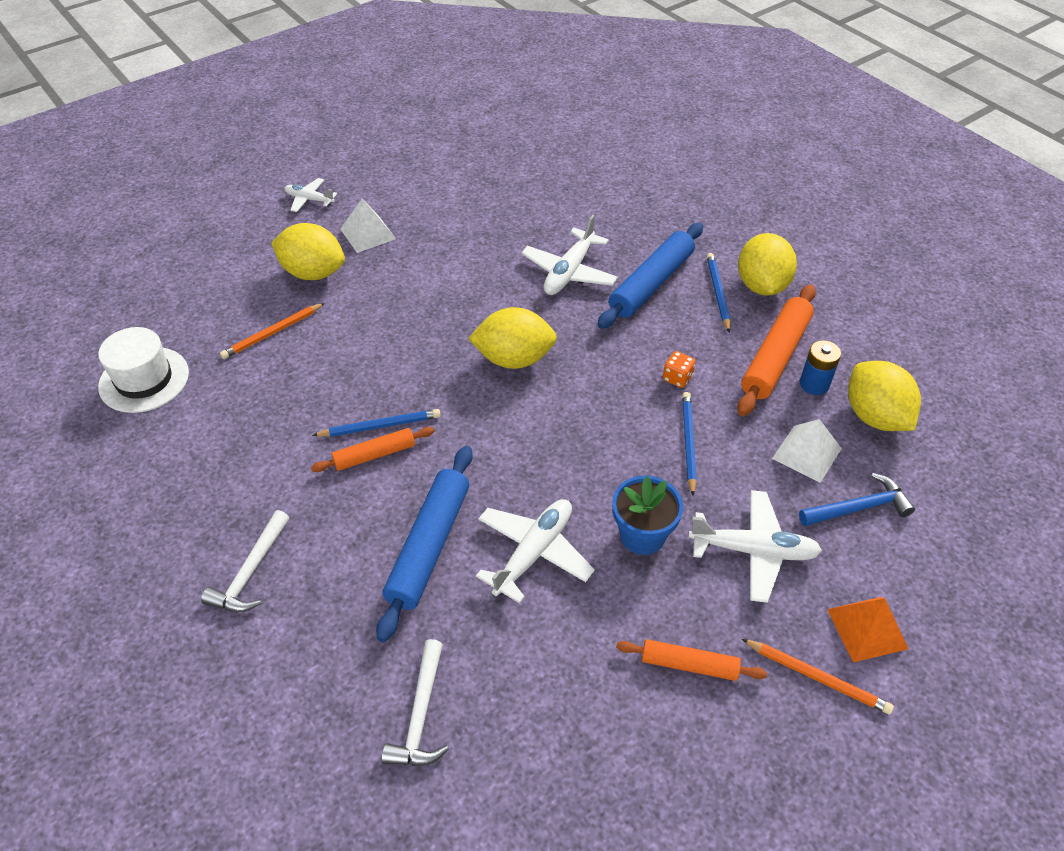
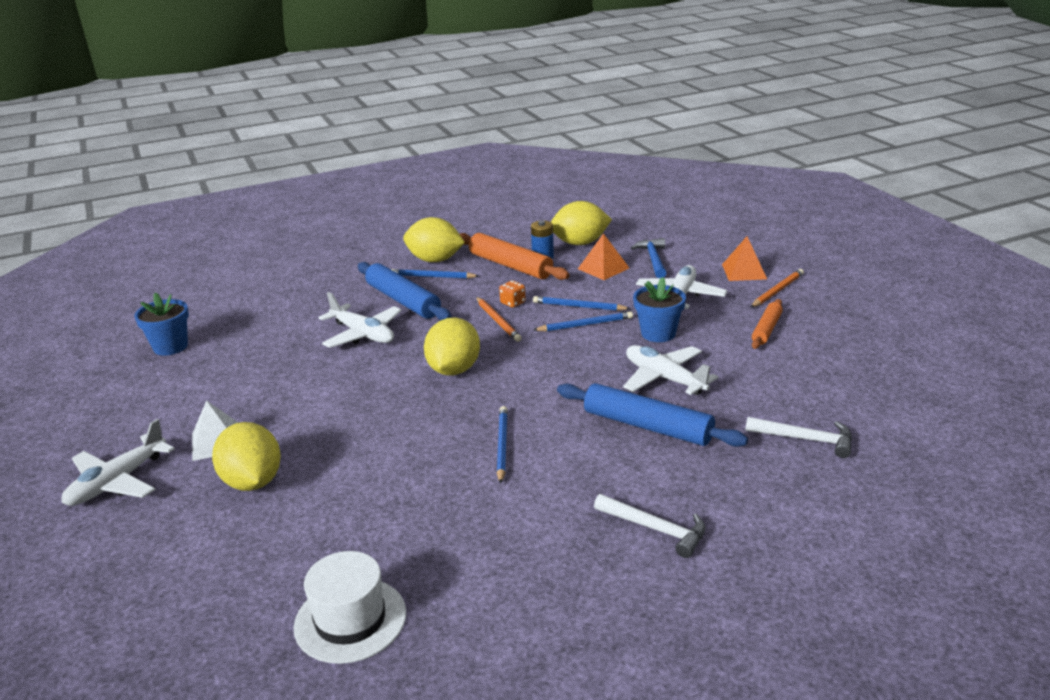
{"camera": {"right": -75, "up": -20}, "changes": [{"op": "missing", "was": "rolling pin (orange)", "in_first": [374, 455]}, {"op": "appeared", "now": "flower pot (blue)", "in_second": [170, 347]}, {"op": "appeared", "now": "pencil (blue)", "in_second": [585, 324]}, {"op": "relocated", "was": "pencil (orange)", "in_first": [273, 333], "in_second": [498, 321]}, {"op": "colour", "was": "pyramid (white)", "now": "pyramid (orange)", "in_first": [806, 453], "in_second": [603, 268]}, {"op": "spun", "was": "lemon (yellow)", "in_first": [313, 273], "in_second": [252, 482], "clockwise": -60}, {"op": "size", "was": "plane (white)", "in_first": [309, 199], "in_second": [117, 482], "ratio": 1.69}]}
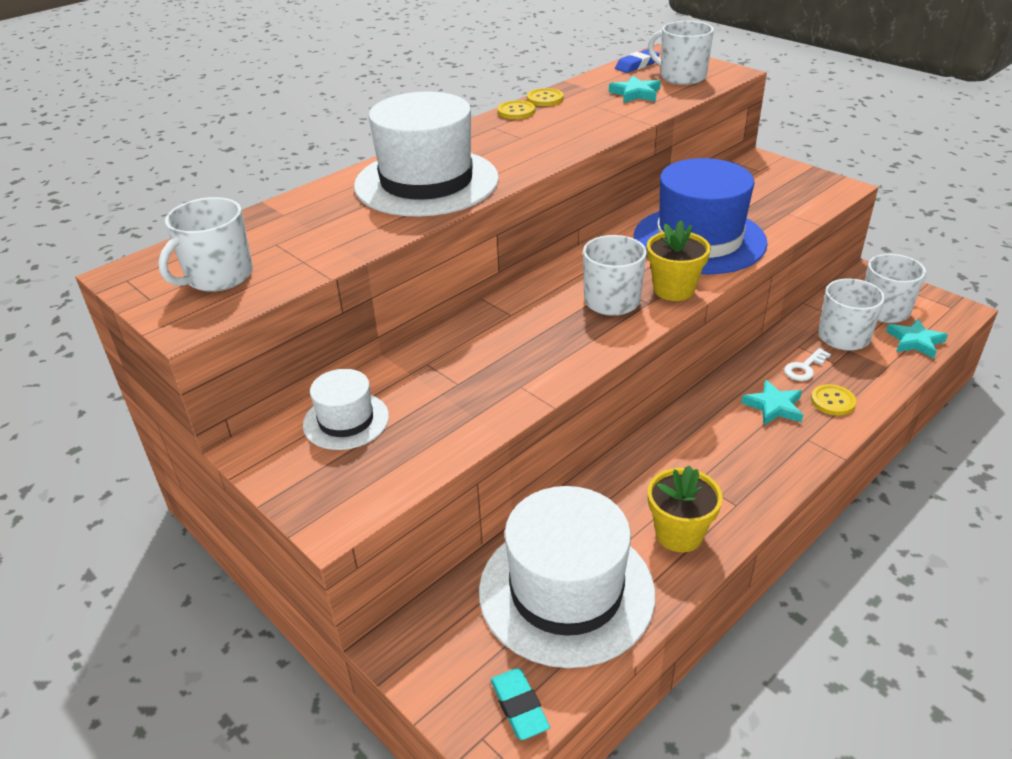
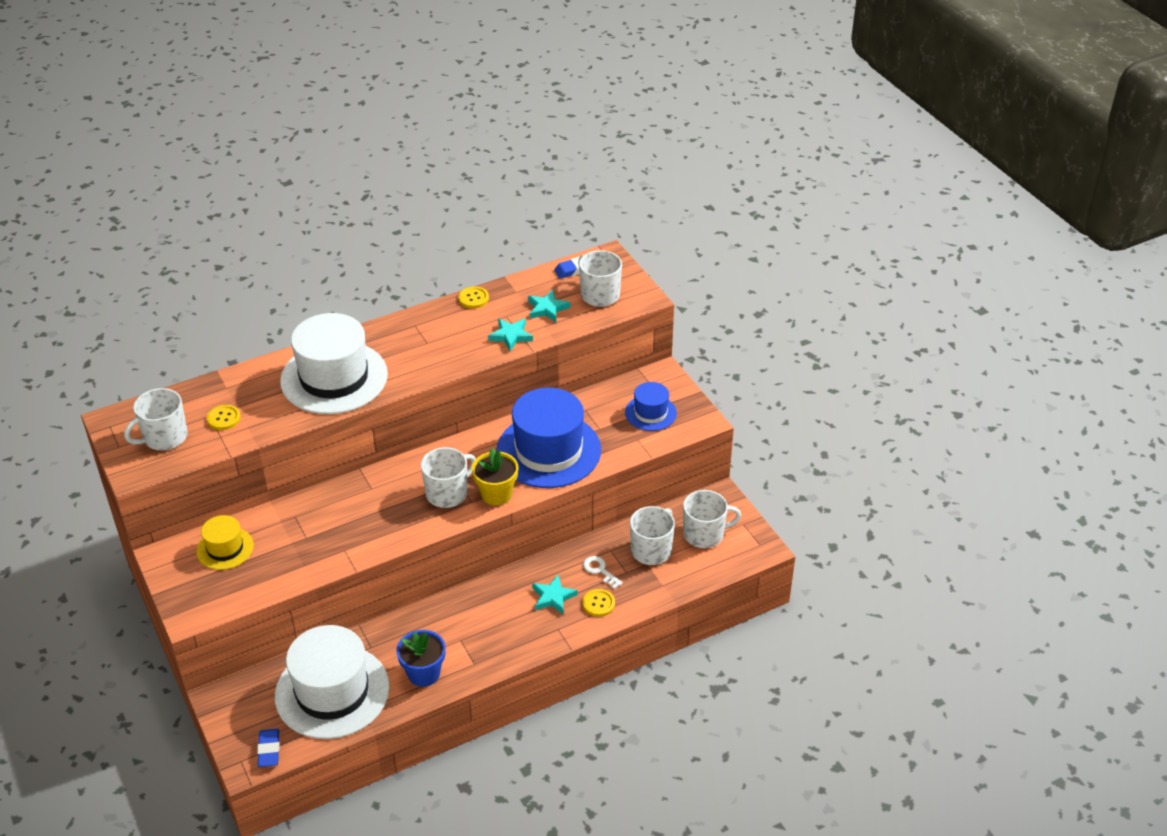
{"camera": {"right": 15, "up": 5}, "changes": [{"op": "appeared", "now": "hat (blue)", "in_second": [650, 413]}, {"op": "relocated", "was": "button (yellow)", "in_first": [516, 111], "in_second": [224, 418]}, {"op": "relocated", "was": "star (turquoise)", "in_first": [915, 341], "in_second": [511, 336]}, {"op": "colour", "was": "hat (white)", "now": "hat (yellow)", "in_first": [346, 420], "in_second": [225, 548]}, {"op": "colour", "was": "eraser (turquoise)", "now": "eraser (blue)", "in_first": [519, 707], "in_second": [269, 750]}, {"op": "colour", "was": "flower pot (yellow)", "now": "flower pot (blue)", "in_first": [679, 534], "in_second": [424, 673]}, {"op": "spun", "was": "key (white)", "in_first": [804, 368], "in_second": [600, 570], "clockwise": 75}]}
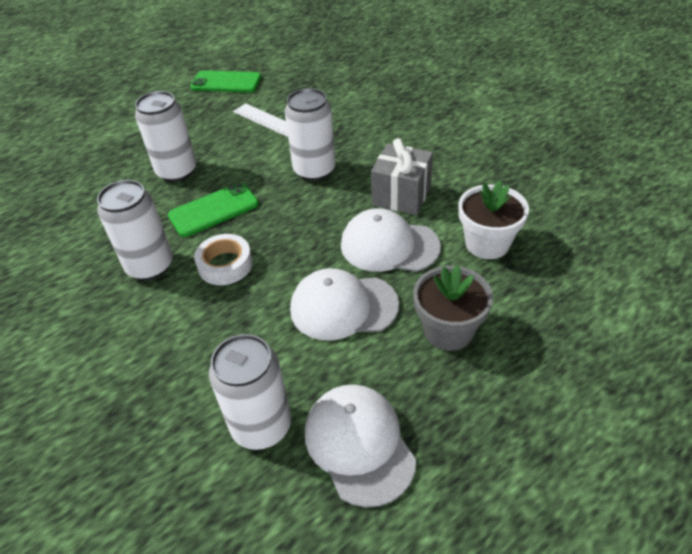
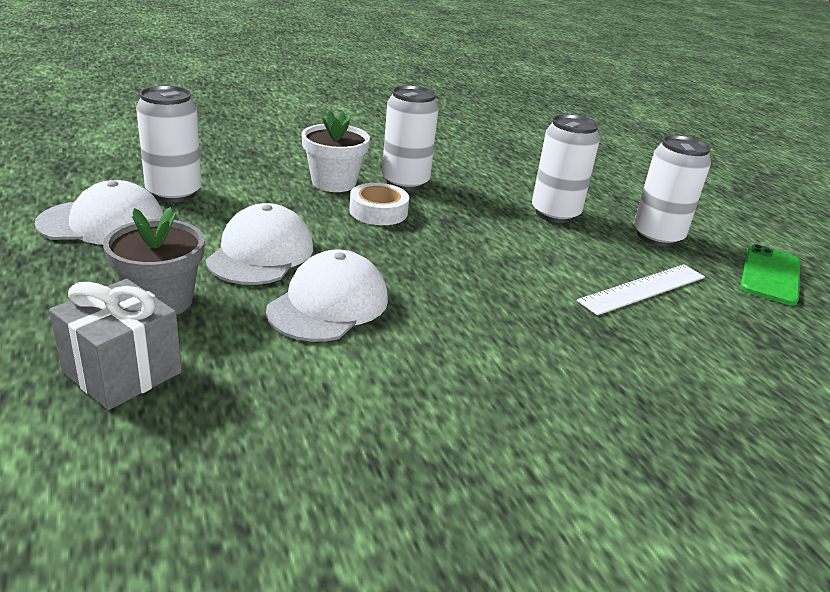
{"camera": {"right": 100, "up": -15}, "changes": [{"op": "missing", "was": "phone (green)", "in_first": [213, 210]}, {"op": "relocated", "was": "can (white)", "in_first": [314, 170], "in_second": [657, 236]}, {"op": "relocated", "was": "gift (grey)", "in_first": [401, 196], "in_second": [122, 372]}, {"op": "relocated", "was": "flower pot (white)", "in_first": [487, 243], "in_second": [334, 183]}]}
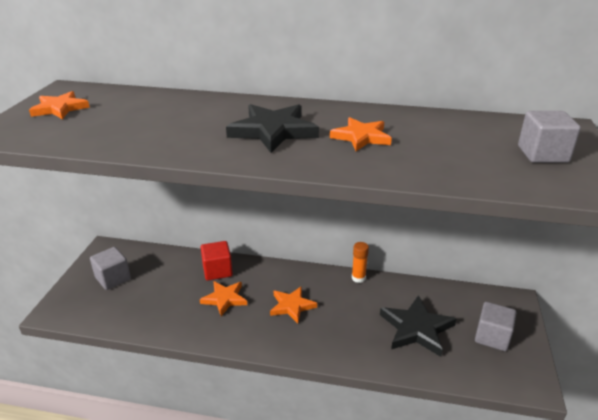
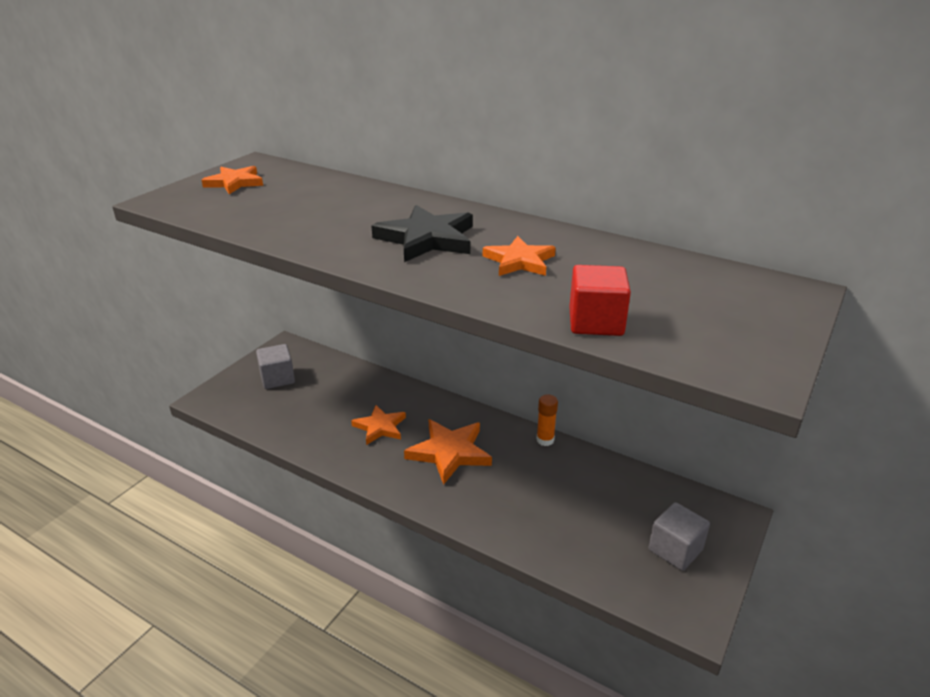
{"camera": {"right": 20, "up": 0}, "changes": [{"op": "missing", "was": "star (black)", "in_first": [416, 328]}, {"op": "missing", "was": "cube (grey)", "in_first": [542, 154]}, {"op": "relocated", "was": "cube (red)", "in_first": [217, 271], "in_second": [596, 322]}, {"op": "size", "was": "star (orange)", "in_first": [292, 306], "in_second": [449, 452], "ratio": 1.51}]}
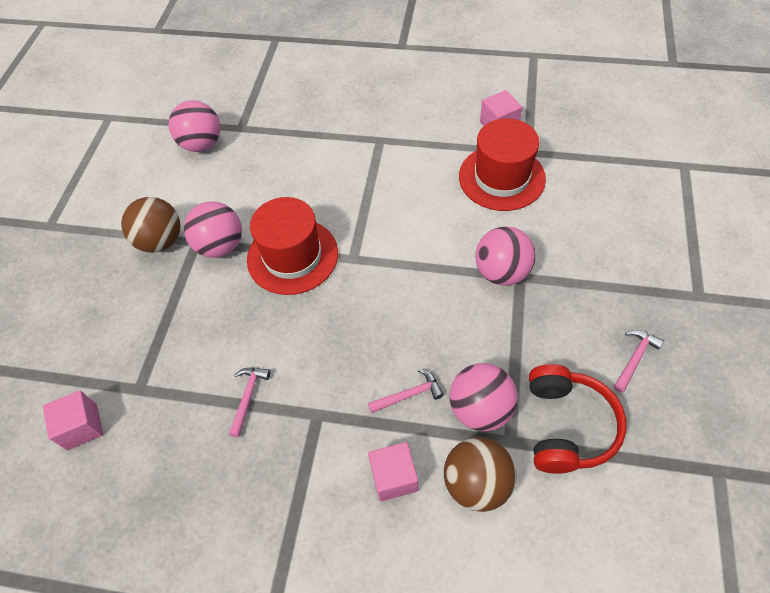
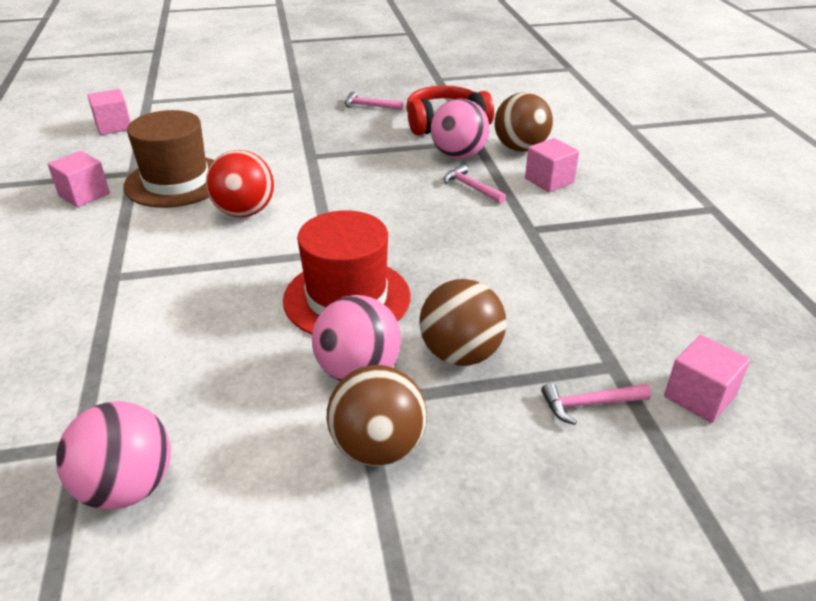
{"camera": {"right": -115, "up": -20}, "changes": [{"op": "missing", "was": "ball (pink)", "in_first": [501, 272]}, {"op": "appeared", "now": "cube (pink)", "in_second": [113, 126]}, {"op": "appeared", "now": "ball (red)", "in_second": [244, 212]}, {"op": "appeared", "now": "ball (brown)", "in_second": [460, 354]}, {"op": "relocated", "was": "hammer (pink)", "in_first": [248, 397], "in_second": [589, 404]}, {"op": "colour", "was": "hat (red)", "now": "hat (brown)", "in_first": [501, 177], "in_second": [176, 181]}]}
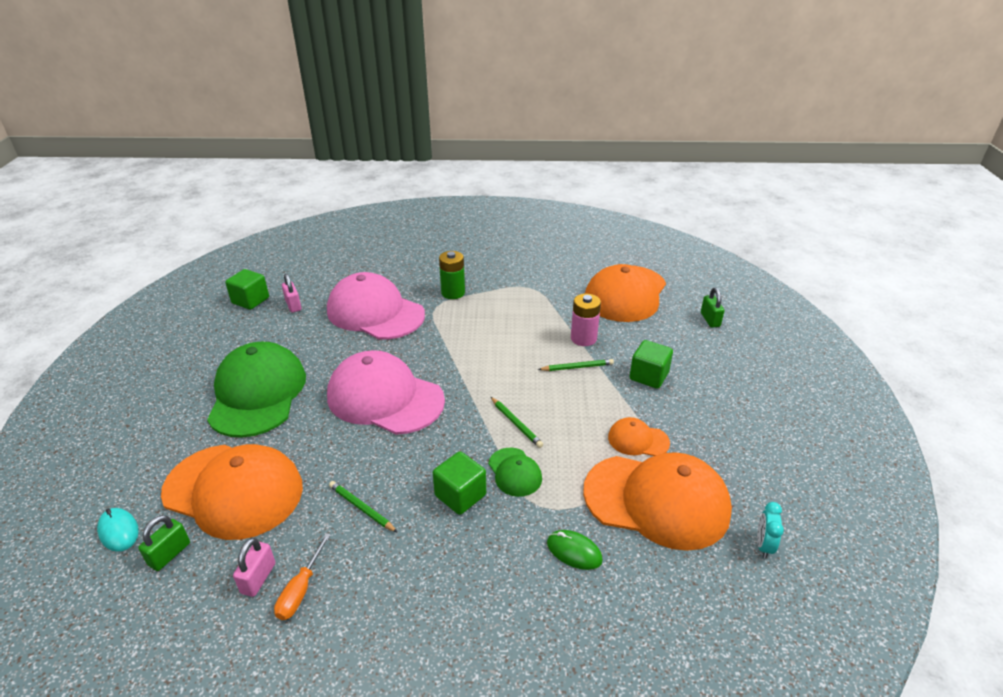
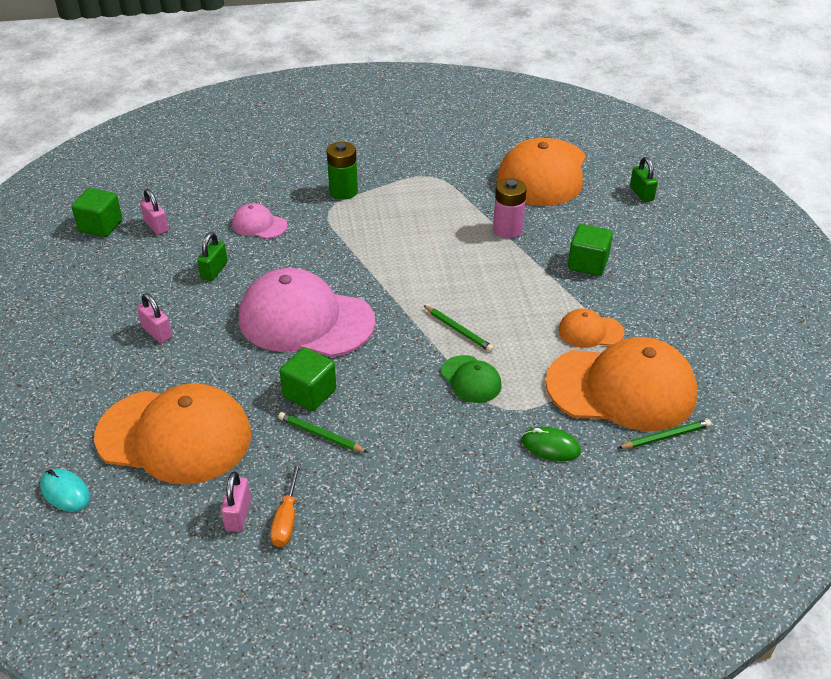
{"camera": {"right": -10, "up": 5}, "changes": [{"op": "missing", "was": "clock (turquoise)", "in_first": [763, 545]}, {"op": "relocated", "was": "padlock (green)", "in_first": [169, 554], "in_second": [214, 271]}, {"op": "relocated", "was": "cube (green)", "in_first": [460, 495], "in_second": [309, 393]}, {"op": "relocated", "was": "pencil (green)", "in_first": [577, 367], "in_second": [665, 437]}, {"op": "exchanged", "was": "cap (green)", "now": "padlock (pink)", "in_first": [257, 393], "in_second": [157, 332]}, {"op": "size", "was": "cap (pink)", "in_first": [375, 312], "in_second": [259, 225], "ratio": 0.46}]}
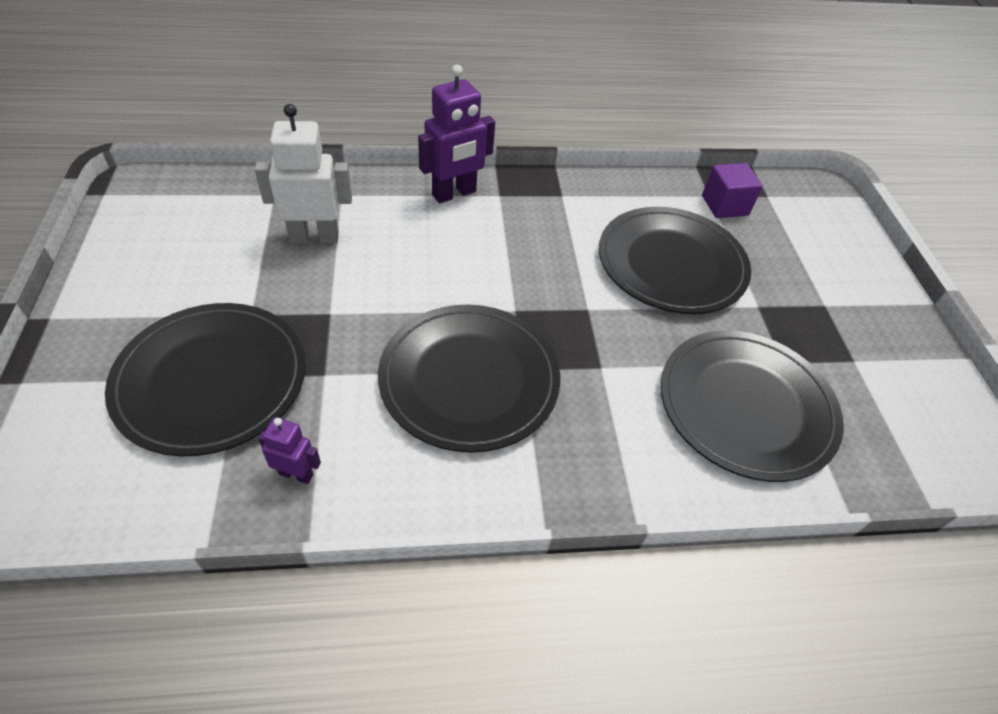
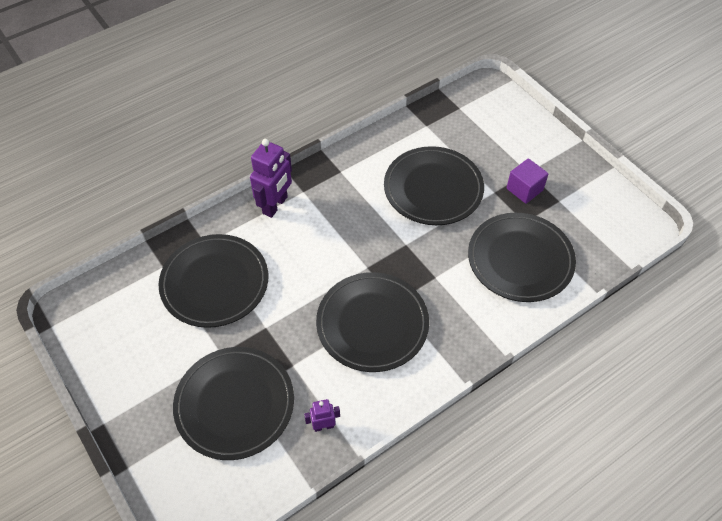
{"camera": {"right": -25, "up": 5}, "changes": [{"op": "relocated", "was": "cube (purple)", "in_first": [724, 205], "in_second": [524, 189]}, {"op": "exchanged", "was": "robot (white)", "now": "plate (black)", "in_first": [314, 237], "in_second": [215, 283]}]}
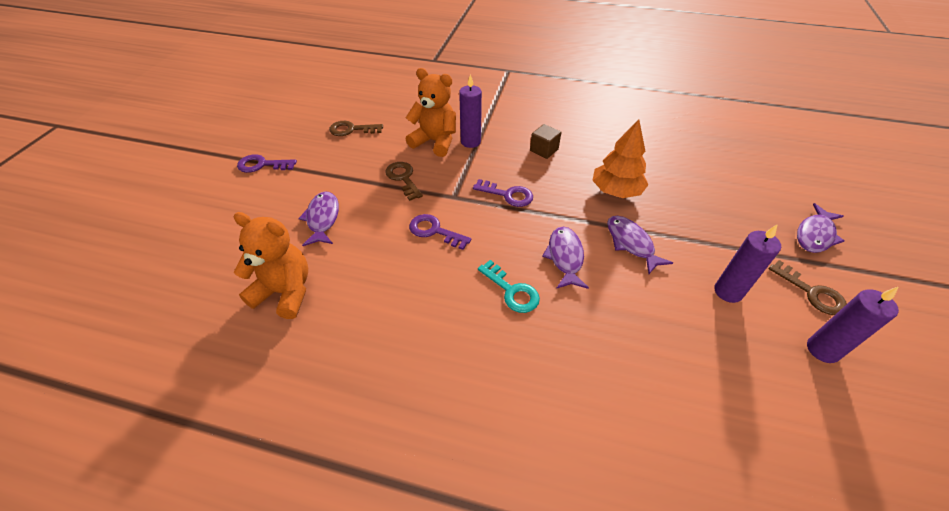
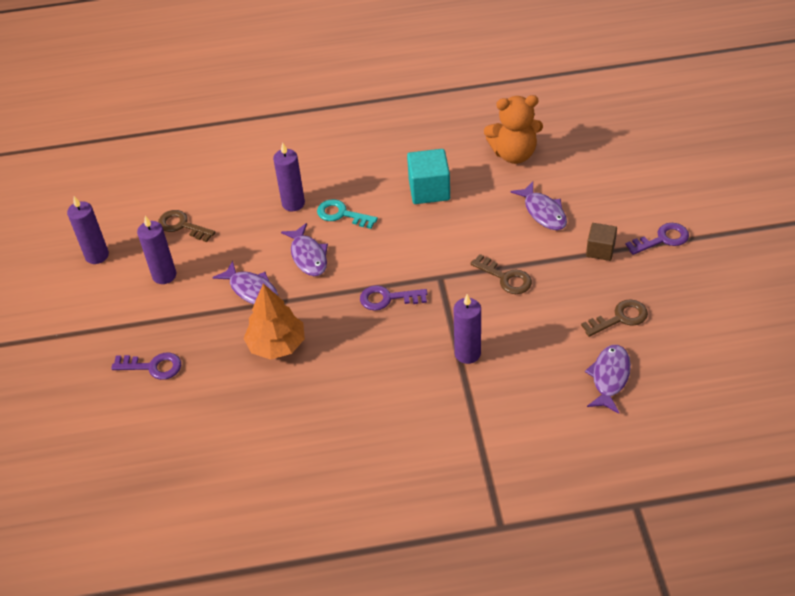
{"camera": {"right": 160, "up": 0}, "changes": [{"op": "missing", "was": "teddy bear (orange)", "in_first": [435, 142]}, {"op": "appeared", "now": "candle (purple)", "in_second": [293, 203]}, {"op": "appeared", "now": "cube (turquoise)", "in_second": [429, 190]}, {"op": "relocated", "was": "key (purple)", "in_first": [434, 231], "in_second": [153, 366]}, {"op": "relocated", "was": "cube (brown)", "in_first": [544, 150], "in_second": [600, 250]}, {"op": "relocated", "was": "key (brown)", "in_first": [811, 292], "in_second": [182, 226]}, {"op": "relocated", "was": "fish (purple)", "in_first": [815, 235], "in_second": [609, 377]}]}
